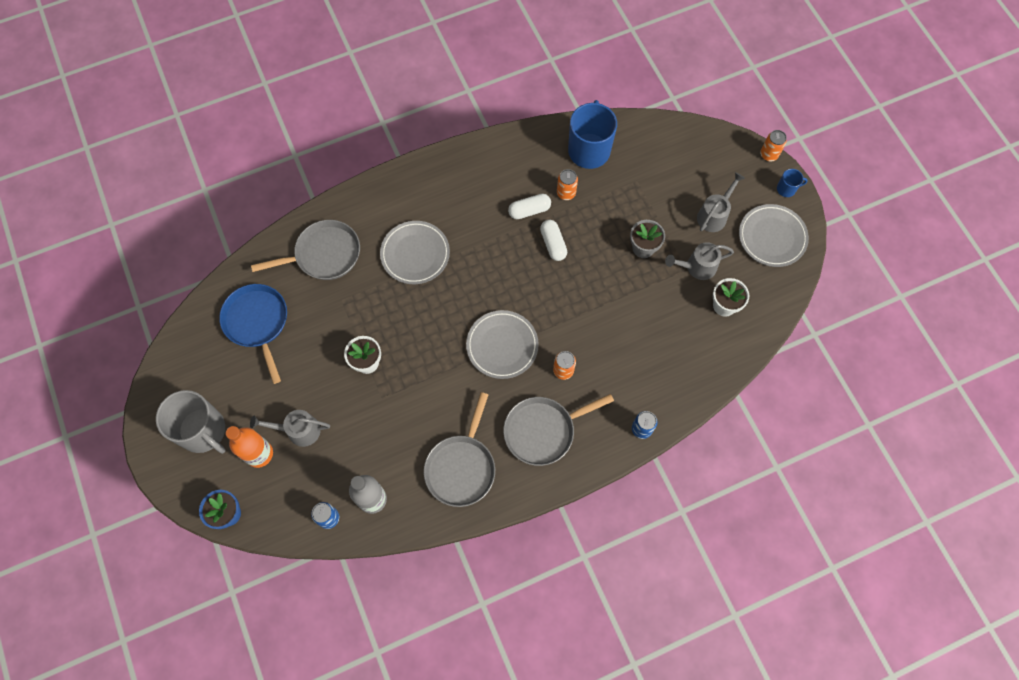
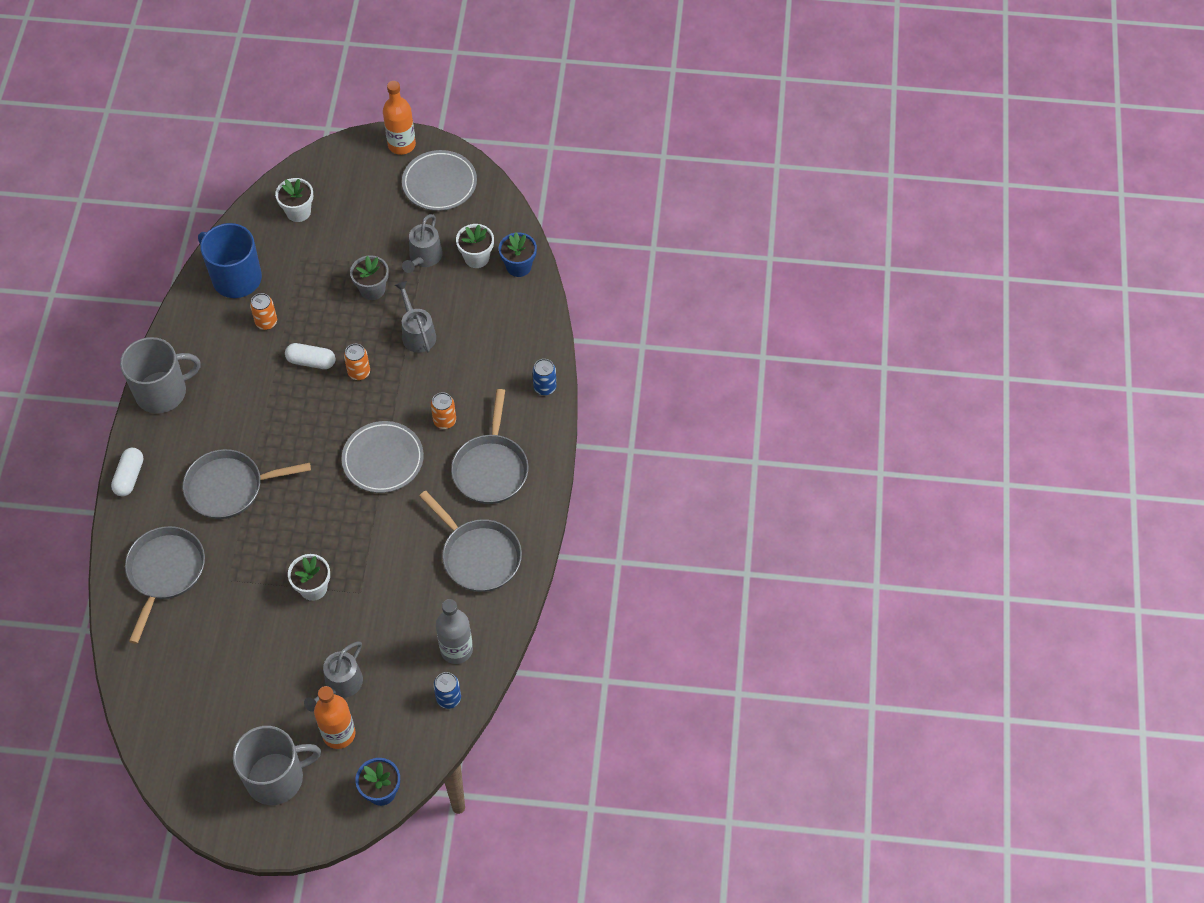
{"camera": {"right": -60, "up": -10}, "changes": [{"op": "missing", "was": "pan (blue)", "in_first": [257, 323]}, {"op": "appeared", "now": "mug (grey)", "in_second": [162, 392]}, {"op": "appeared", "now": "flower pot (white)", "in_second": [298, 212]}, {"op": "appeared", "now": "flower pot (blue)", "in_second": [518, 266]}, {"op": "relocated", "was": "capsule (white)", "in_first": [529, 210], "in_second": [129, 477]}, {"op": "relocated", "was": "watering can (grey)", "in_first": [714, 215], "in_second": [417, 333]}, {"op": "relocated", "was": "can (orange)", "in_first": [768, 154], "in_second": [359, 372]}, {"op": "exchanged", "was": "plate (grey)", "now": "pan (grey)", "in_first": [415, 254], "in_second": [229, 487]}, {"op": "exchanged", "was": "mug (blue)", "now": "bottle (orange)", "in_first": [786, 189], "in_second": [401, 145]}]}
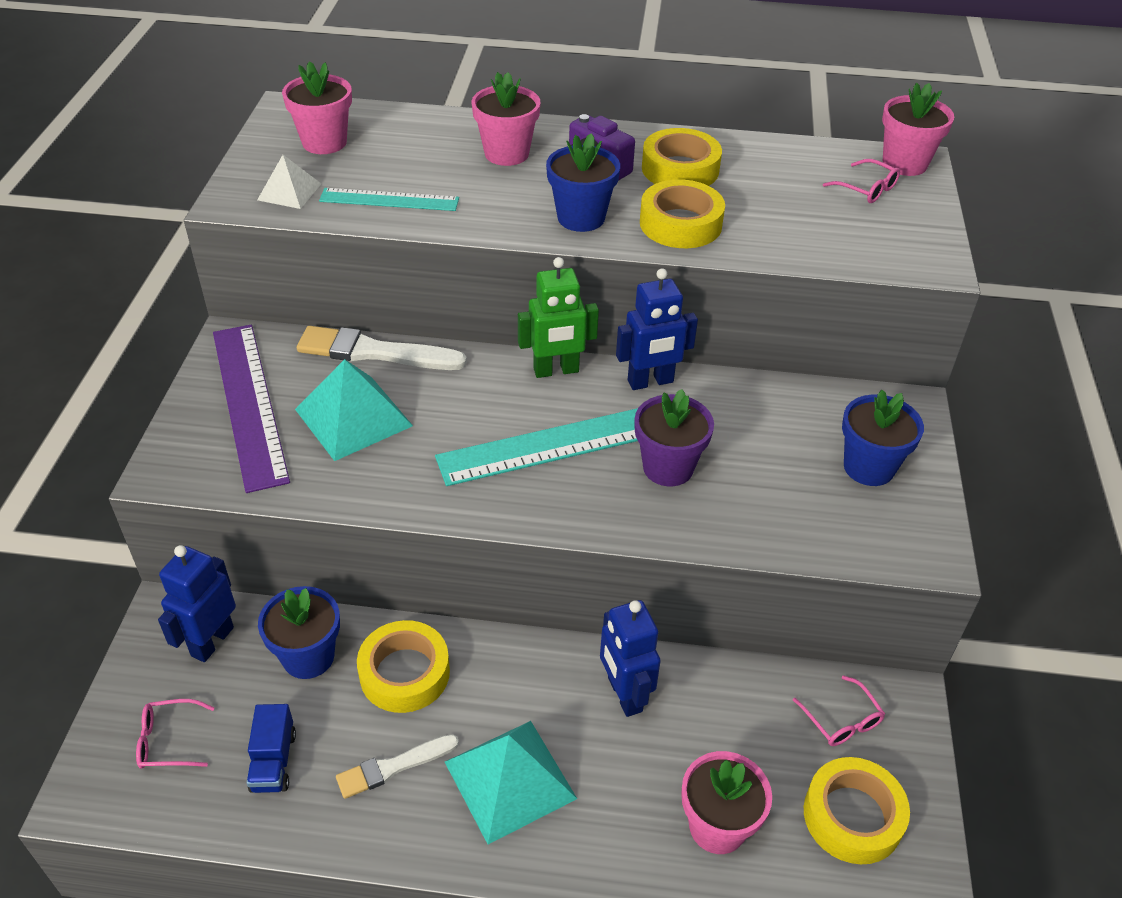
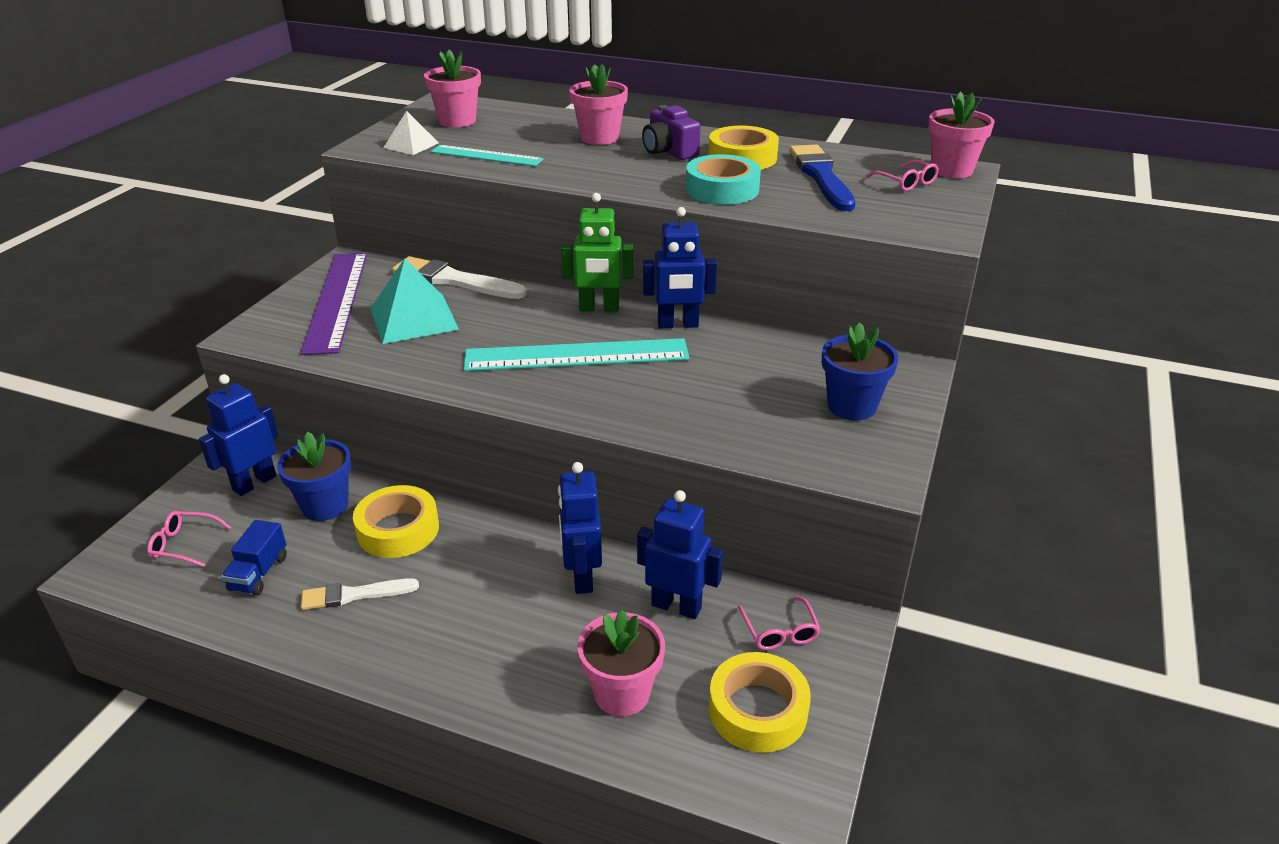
{"camera": {"right": 15, "up": -10}, "changes": [{"op": "missing", "was": "pyramid (turquoise)", "in_first": [510, 780]}, {"op": "missing", "was": "flower pot (blue)", "in_first": [581, 218]}, {"op": "missing", "was": "flower pot (purple)", "in_first": [668, 467]}, {"op": "appeared", "now": "robot (blue)", "in_second": [676, 606]}, {"op": "appeared", "now": "brush (blue)", "in_second": [821, 176]}, {"op": "colour", "was": "tape (yellow)", "now": "tape (turquoise)", "in_first": [680, 224], "in_second": [722, 189]}]}
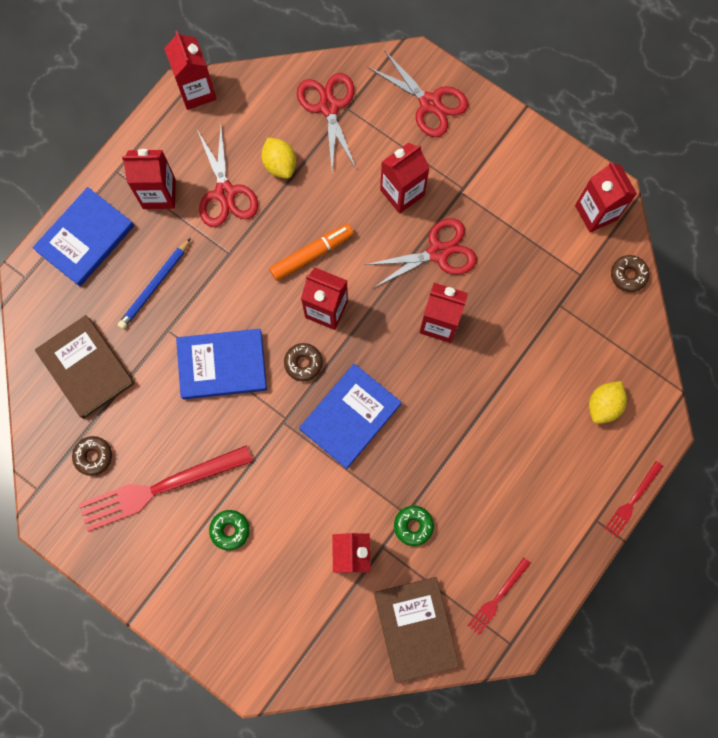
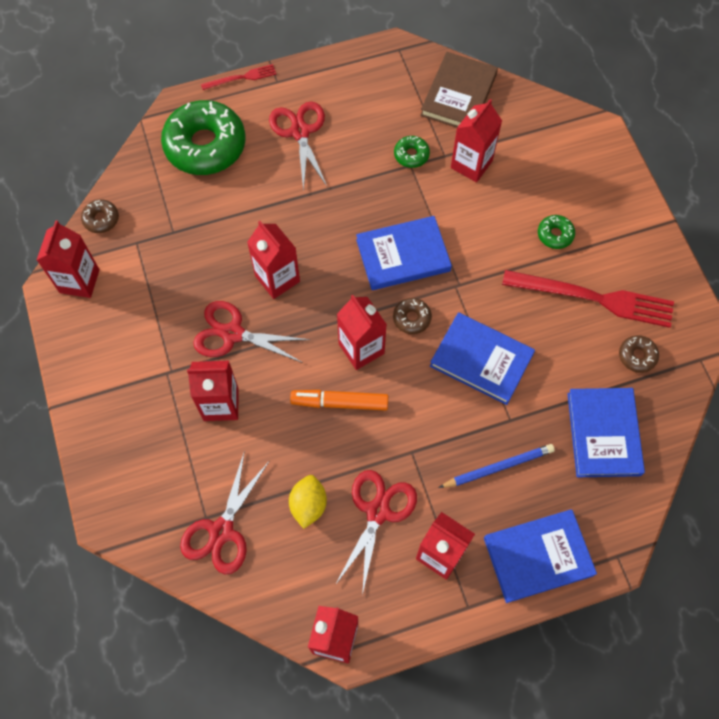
{"camera": {"right": -145, "up": -10}, "changes": [{"op": "missing", "was": "fork (red)", "in_first": [497, 598]}, {"op": "relocated", "was": "scissors (red)", "in_first": [430, 103], "in_second": [300, 132]}, {"op": "exchanged", "was": "lemon (yellow)", "now": "donut (green)", "in_first": [603, 405], "in_second": [205, 145]}, {"op": "colour", "was": "book (brown)", "now": "book (blue)", "in_first": [86, 368], "in_second": [603, 434]}]}
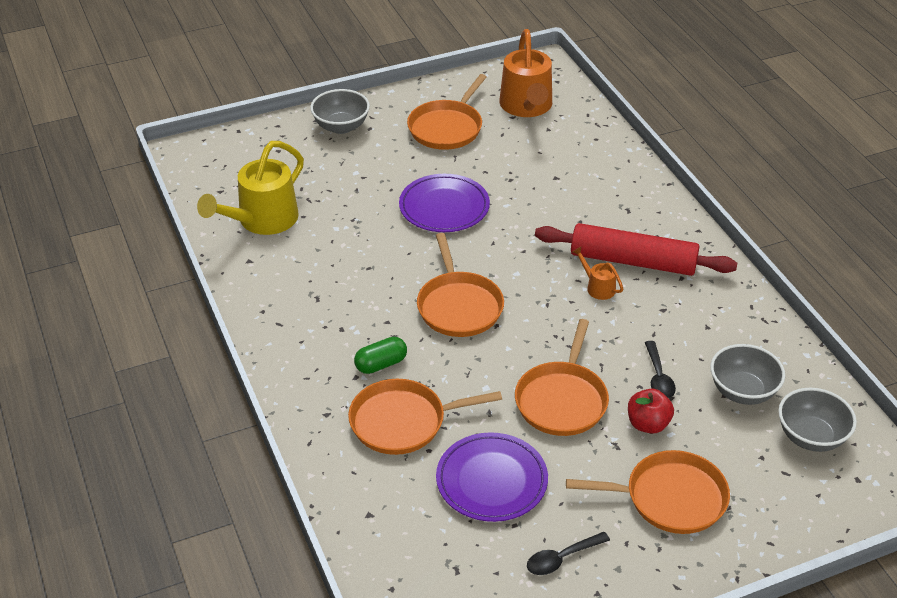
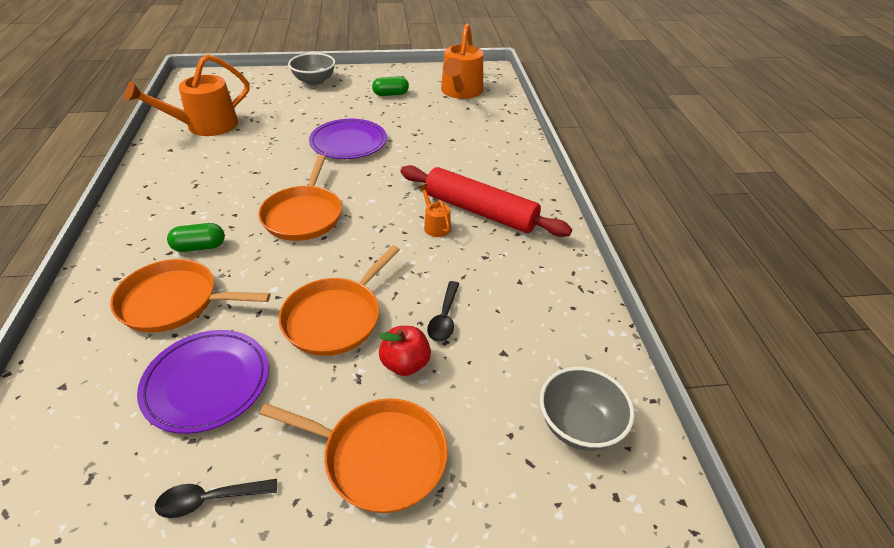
{"camera": {"right": 15, "up": 0}, "changes": [{"op": "missing", "was": "bowl (grey)", "in_first": [742, 391]}, {"op": "exchanged", "was": "pan (orange)", "now": "capsule (green)", "in_first": [447, 127], "in_second": [391, 94]}, {"op": "colour", "was": "watering can (yellow)", "now": "watering can (orange)", "in_first": [261, 221], "in_second": [204, 126]}]}
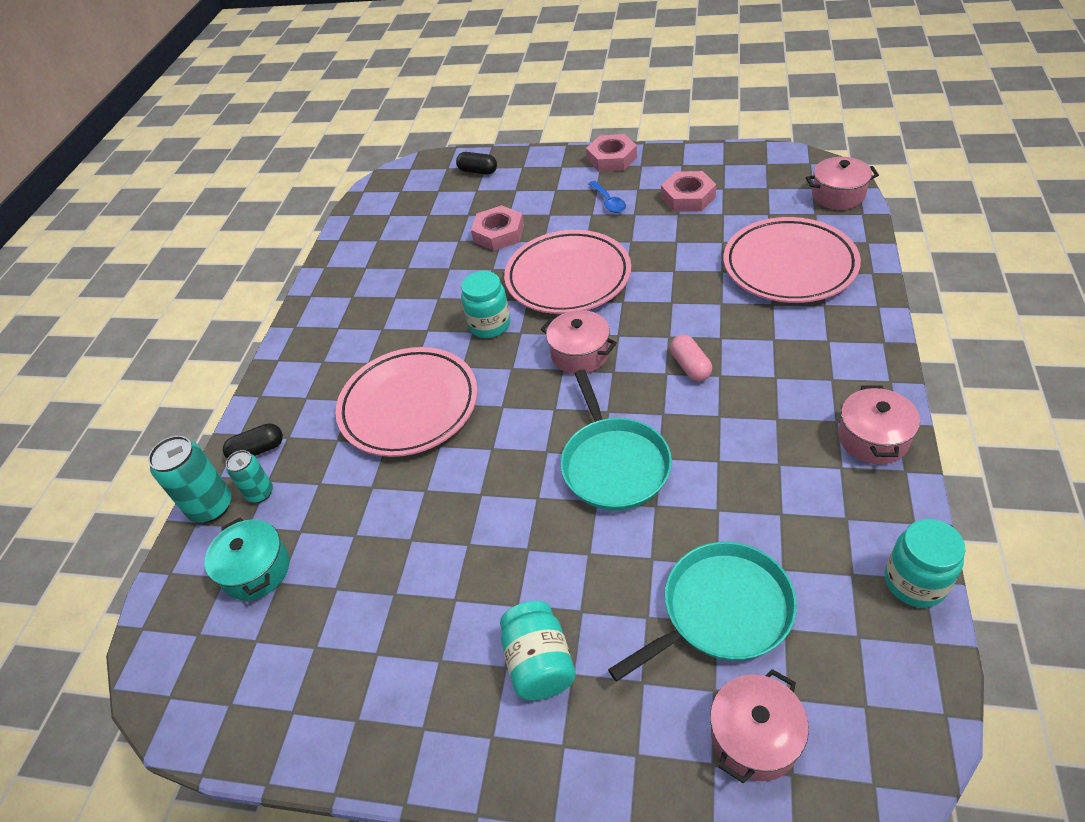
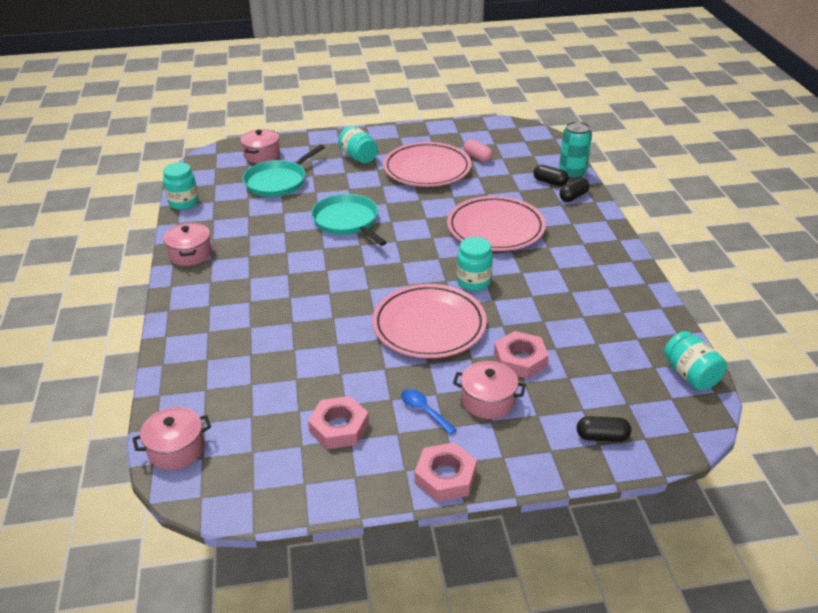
{"camera": {"right": 155, "up": -10}, "changes": [{"op": "missing", "was": "pot (turquoise)", "in_first": [256, 570]}, {"op": "appeared", "now": "jar (turquoise)", "in_second": [690, 375]}, {"op": "relocated", "was": "pot (pink)", "in_first": [580, 354], "in_second": [488, 400]}, {"op": "relocated", "was": "capsule (pink)", "in_first": [690, 366], "in_second": [477, 157]}, {"op": "relocated", "was": "plate (pink)", "in_first": [789, 266], "in_second": [427, 169]}, {"op": "exchanged", "was": "can (turquoise)", "now": "capsule (black)", "in_first": [260, 493], "in_second": [550, 182]}]}
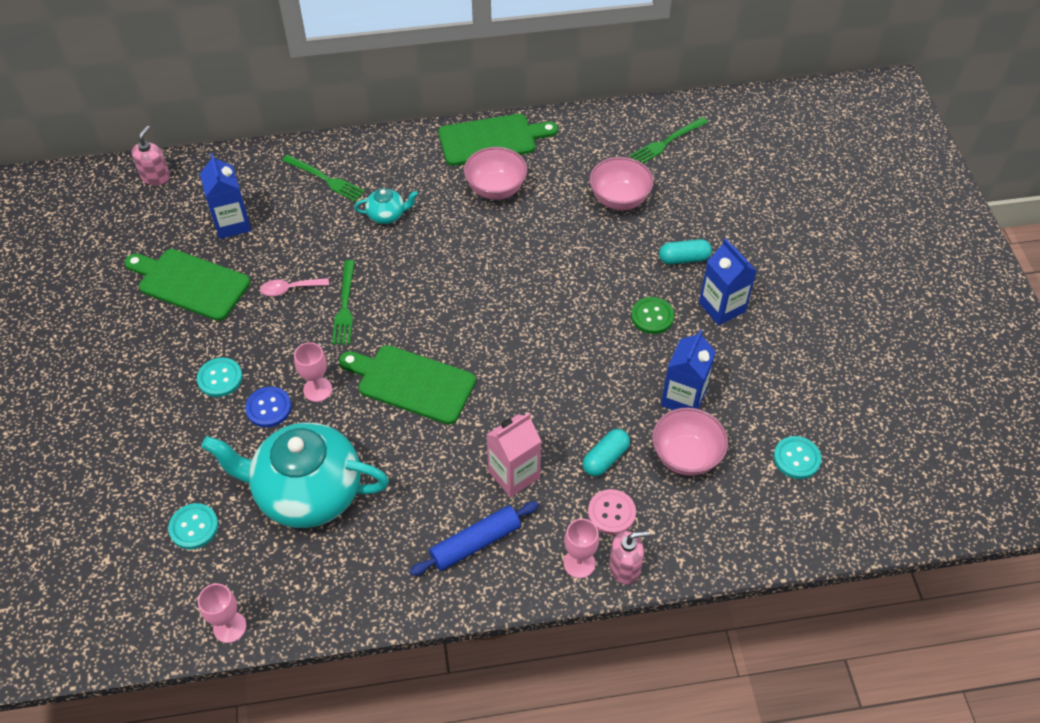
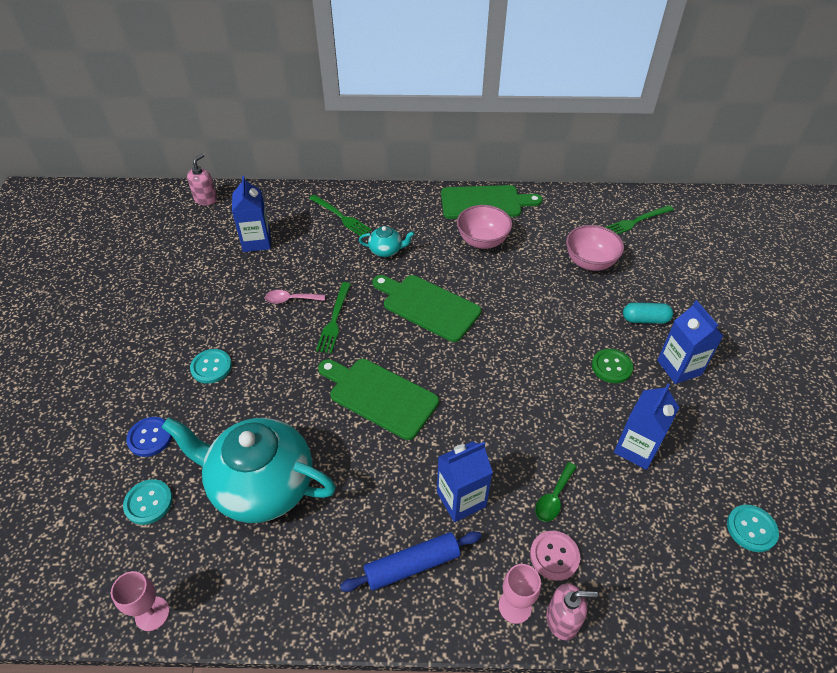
{"camera": {"right": 10, "up": -5}, "changes": [{"op": "missing", "was": "goblet (pink)", "in_first": [317, 389]}, {"op": "missing", "was": "bowl (pink)", "in_first": [686, 456]}, {"op": "relocated", "was": "cutting board (green)", "in_first": [190, 283], "in_second": [427, 306]}, {"op": "relocated", "was": "button (blue)", "in_first": [268, 408], "in_second": [150, 437]}, {"op": "exchanged", "was": "capsule (turquoise)", "now": "spoon (green)", "in_first": [605, 458], "in_second": [554, 497]}, {"op": "colour", "was": "carton (pink)", "now": "carton (blue)", "in_first": [514, 474], "in_second": [461, 499]}]}
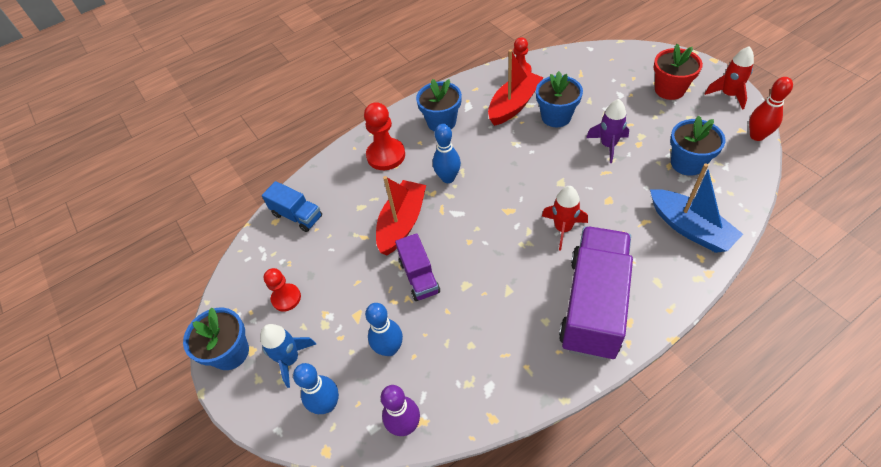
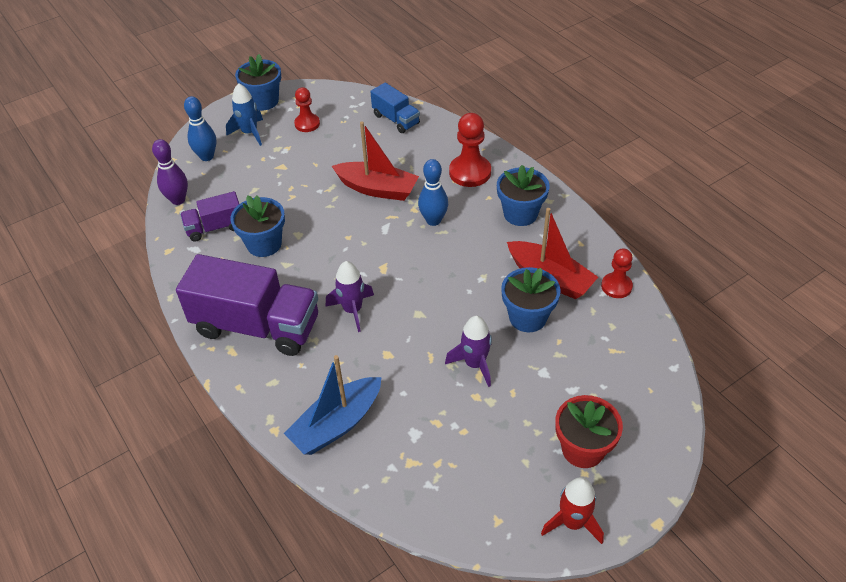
{"camera": {"right": 85, "up": -5}, "changes": [{"op": "missing", "was": "bowling pin (blue)", "in_first": [389, 348]}, {"op": "missing", "was": "bowling pin (red)", "in_first": [757, 136]}, {"op": "relocated", "was": "truck (purple)", "in_first": [419, 277], "in_second": [215, 227]}, {"op": "relocated", "was": "flower pot (blue)", "in_first": [687, 163], "in_second": [264, 244]}, {"op": "colour", "was": "rocket (red)", "now": "rocket (purple)", "in_first": [563, 229], "in_second": [352, 310]}, {"op": "spun", "was": "truck (blue)", "in_first": [297, 216], "in_second": [396, 119], "clockwise": -75}]}
